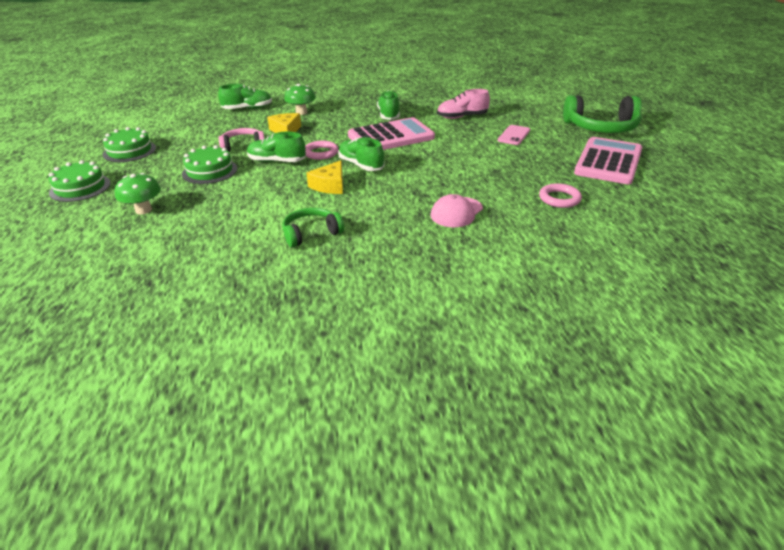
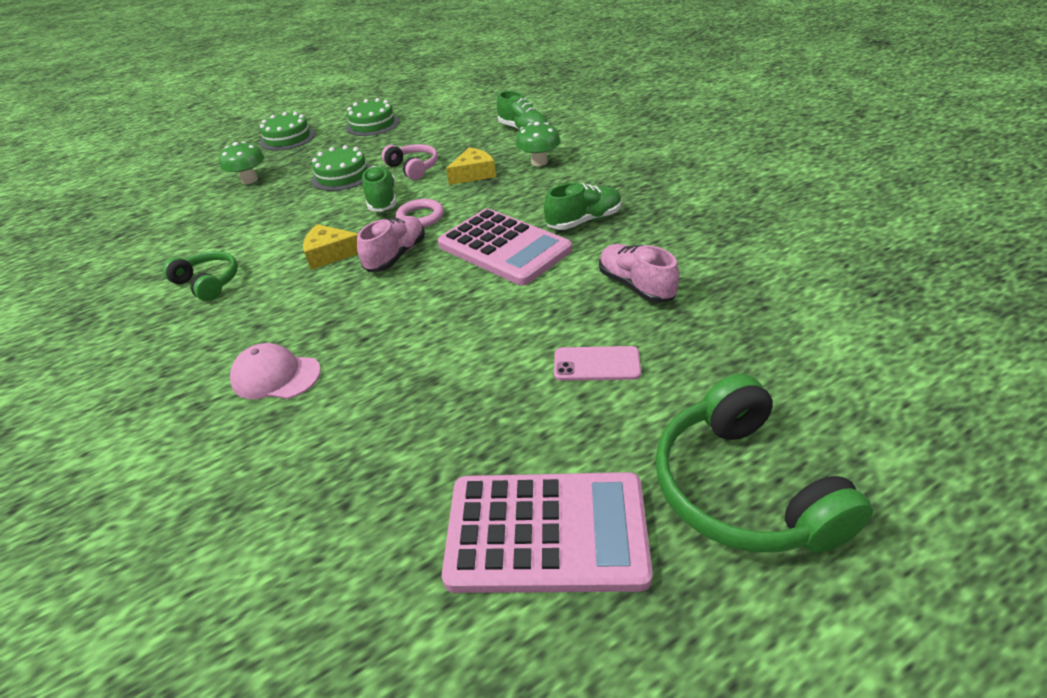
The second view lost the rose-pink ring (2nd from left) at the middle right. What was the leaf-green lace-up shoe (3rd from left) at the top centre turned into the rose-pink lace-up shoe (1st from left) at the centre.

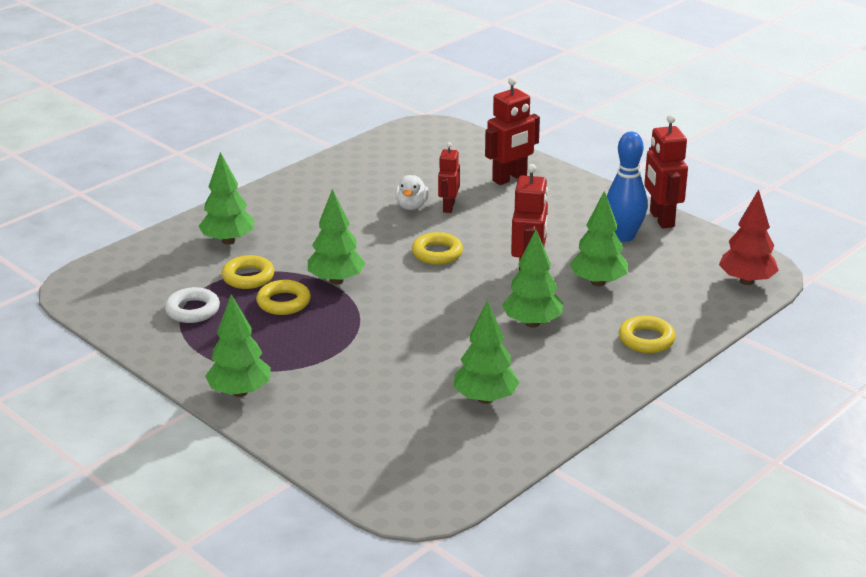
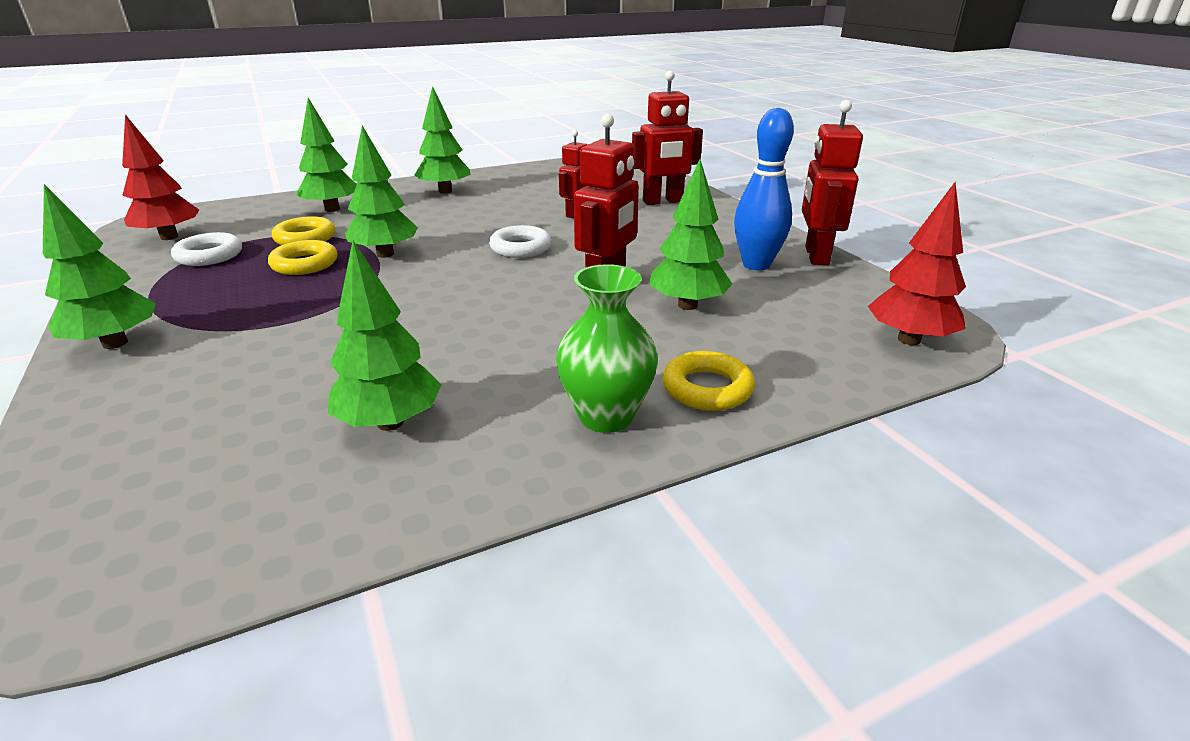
The second view lost the pure white toy duck at the top centre. The second view gained the red toy tree (1st from left) at the top left. The second view gained the leaf-green flower vase at the centre. The leaf-green toy tree (5th from left) ended up elsewhere, having gone from the centre to the top centre. What was the golden ring (3rd from left) at the centre turned into the pure white ring (2nd from left) at the top centre.

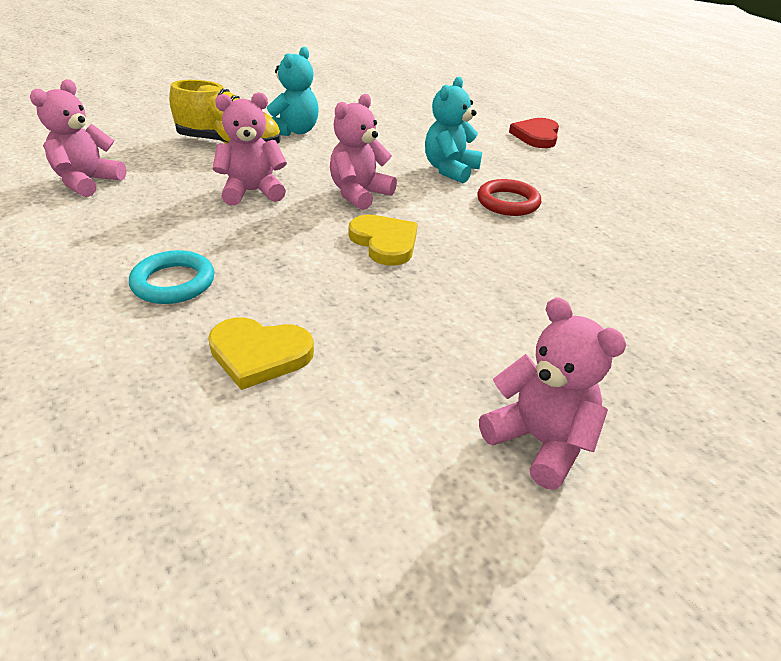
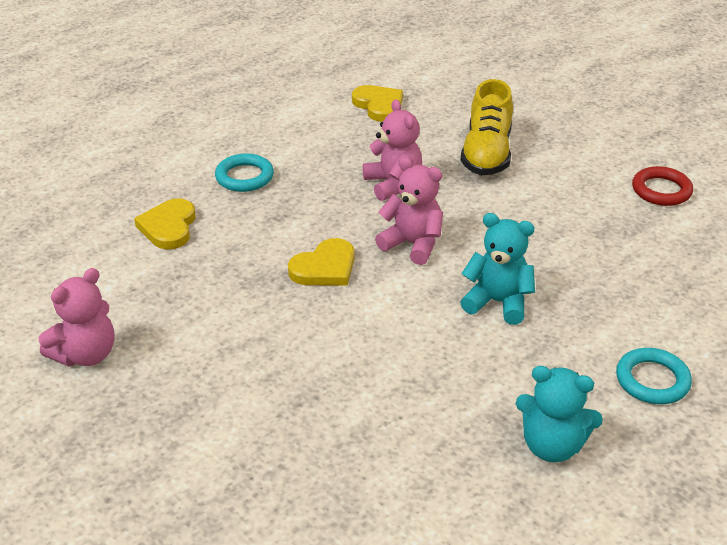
The turquoise stuffed bear (1st from left in the first image) ended up elsewhere, having gone from the top centre to the bottom right. The red ring ended up elsewhere, having gone from the top centre to the middle right. Where the rose-pink stuffed bear (1st from left) stood at the top left, the golden heart (3rd from left) came to stand at the top centre. Where the red heart stood at the top right, the turquoise ring (2nd from left) came to stand at the bottom right.

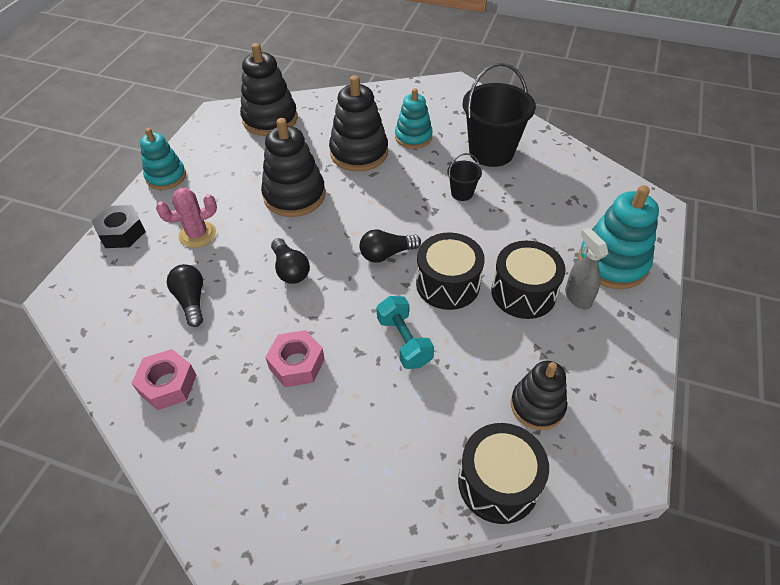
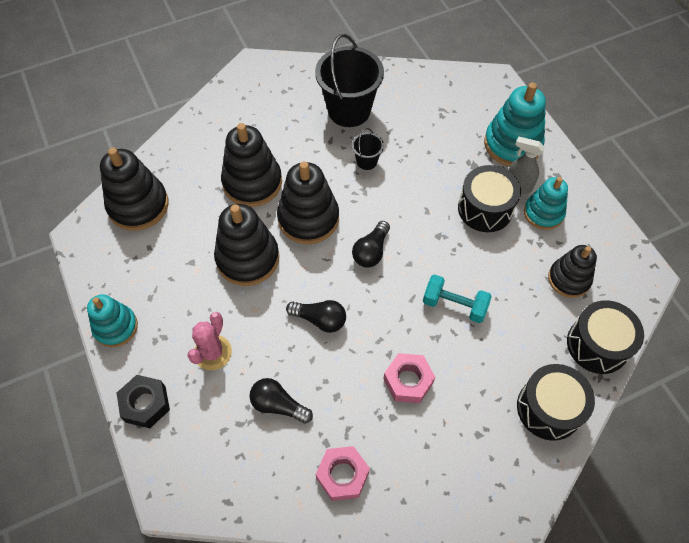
The second view gained the black ring stacker (4th from left) at the centre. The turquoise ring stacker (2nd from left in the first image) ended up elsewhere, having gone from the top centre to the middle right. The black drum (1st from left in the first image) ended up elsewhere, having gone from the centre to the bottom right.

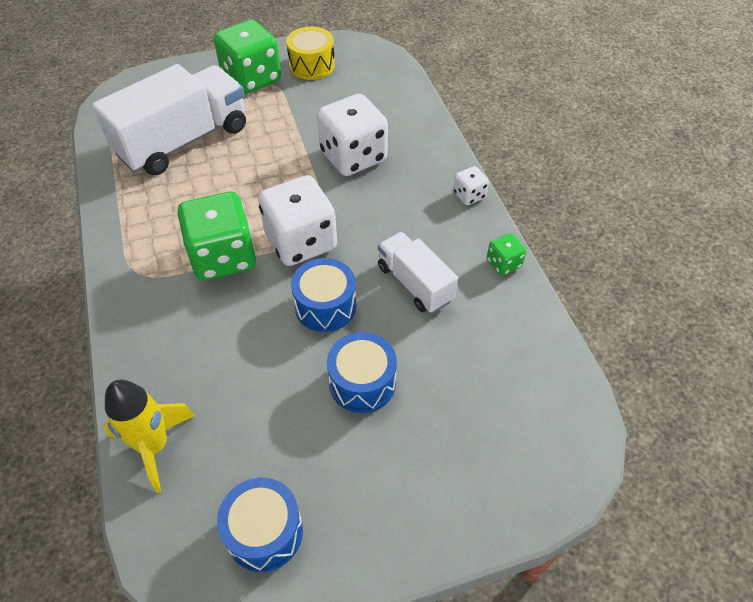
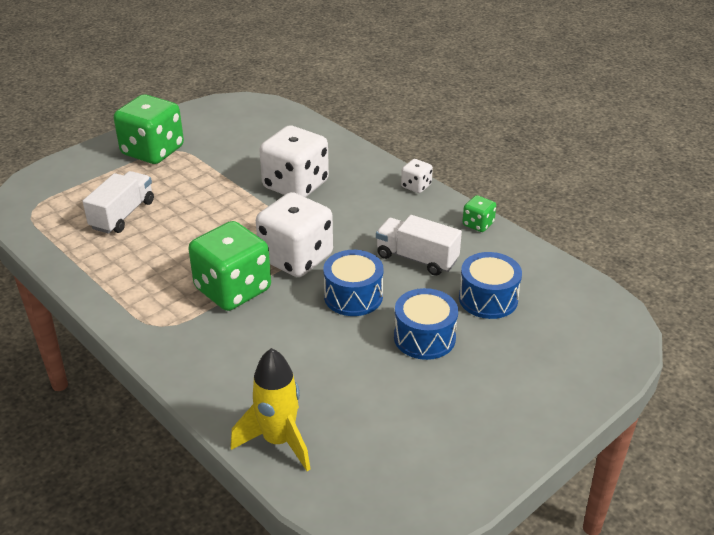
The second view lost the golden drum at the top centre. The blue drum (1st from left in the first image) ended up elsewhere, having gone from the bottom centre to the middle right. The size of the pure white lorry (1st from left) at the top left changed by a factor of 0.56.

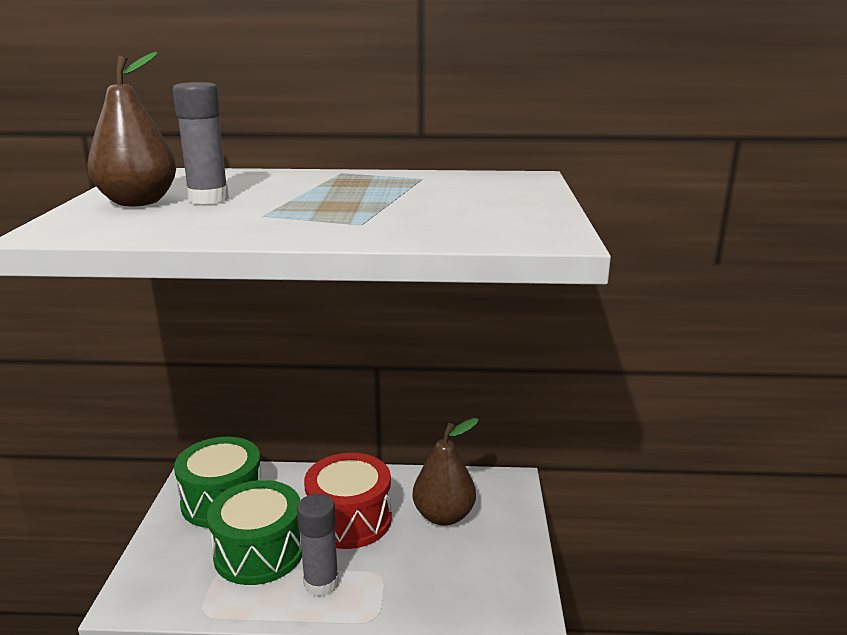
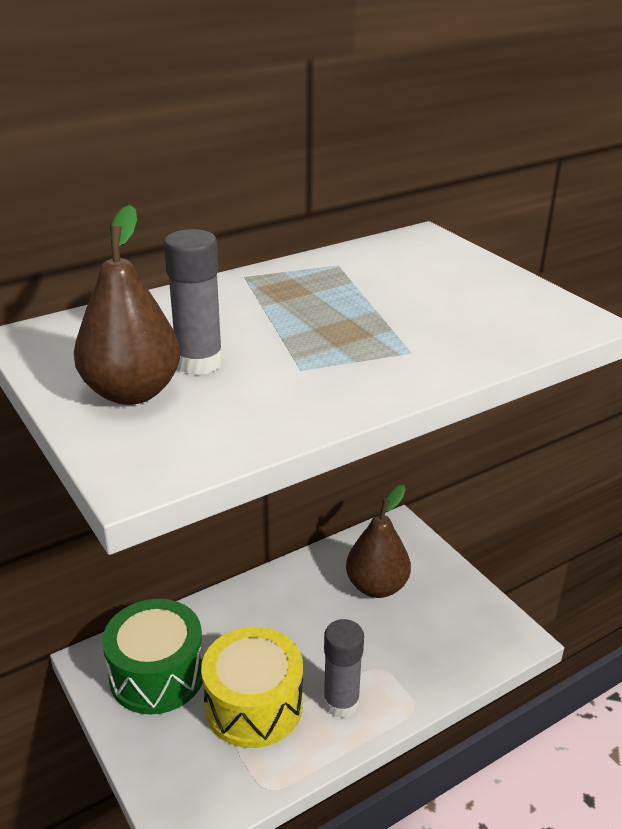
The second view lost the red drum at the bottom centre. What was the leaf-green drum (2nd from left) at the bottom left turned into the golden drum at the bottom centre.

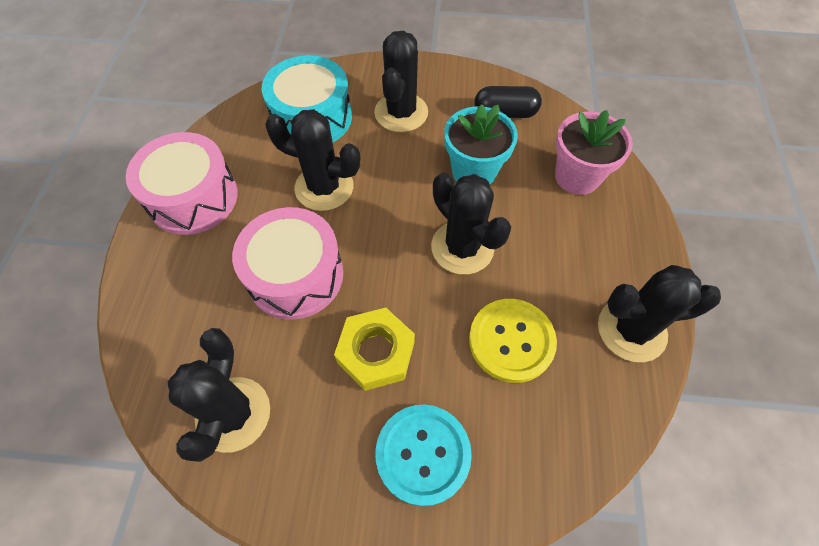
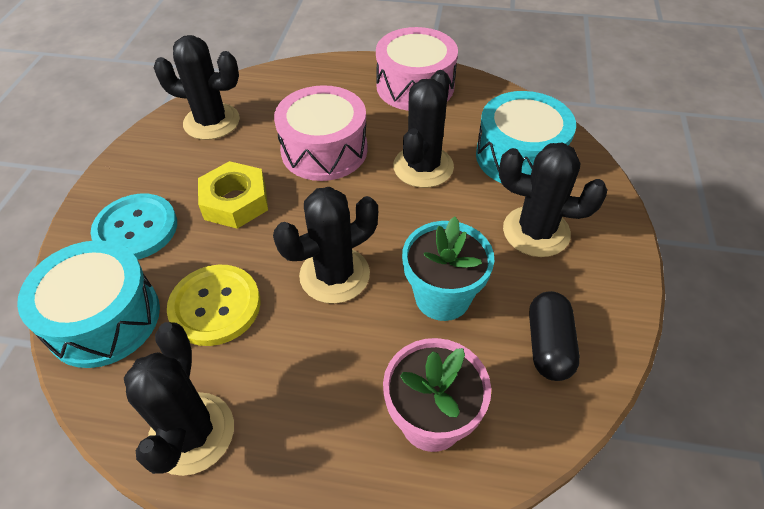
The second view gained the turquoise drum (1st from left) at the middle left.

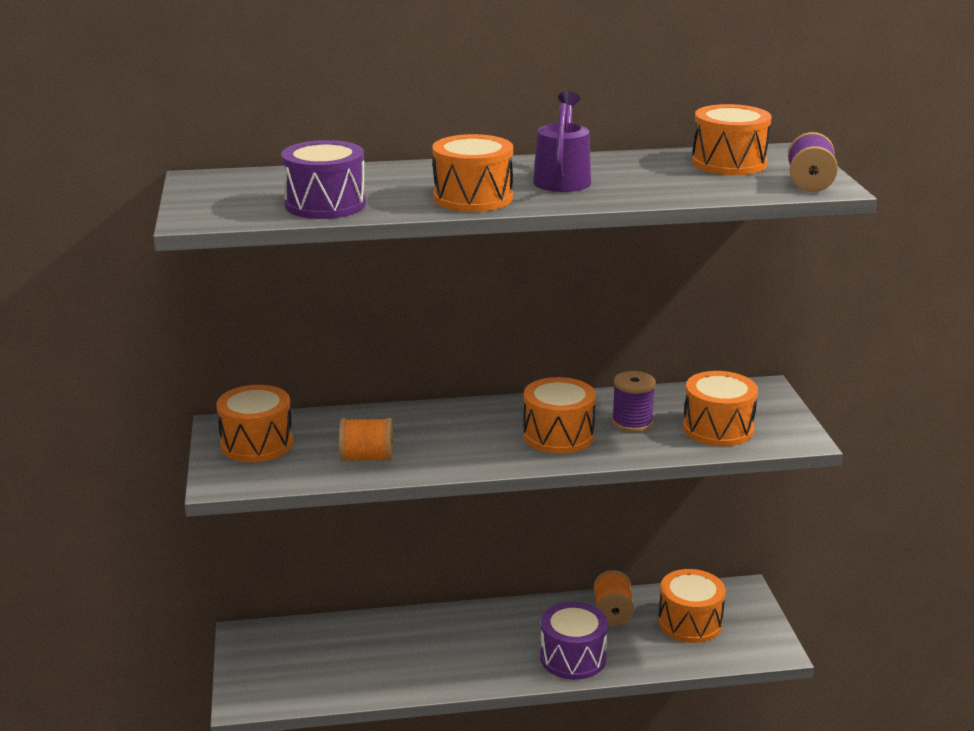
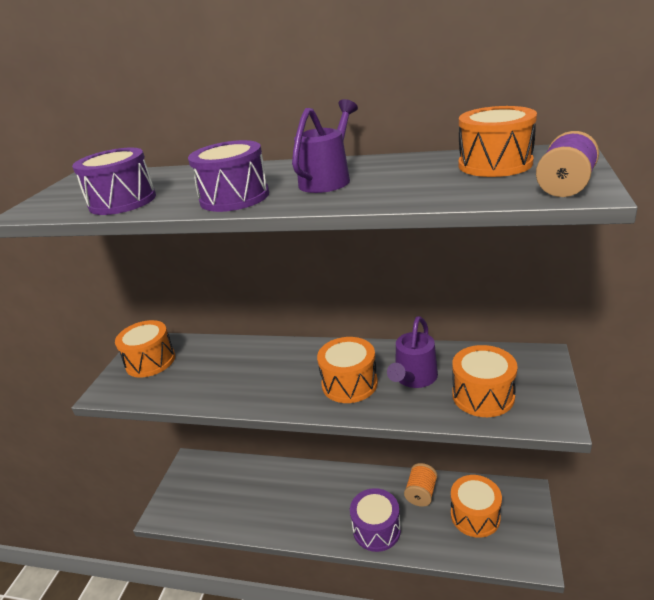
The second view lost the orange reel of thread (1st from left) at the centre. Where the purple reel of thread (1st from left) stood at the centre, the purple watering pot (2nd from left) came to stand at the centre. What was the orange drum (2nd from left) at the top centre turned into the purple drum (2nd from left) at the top centre.

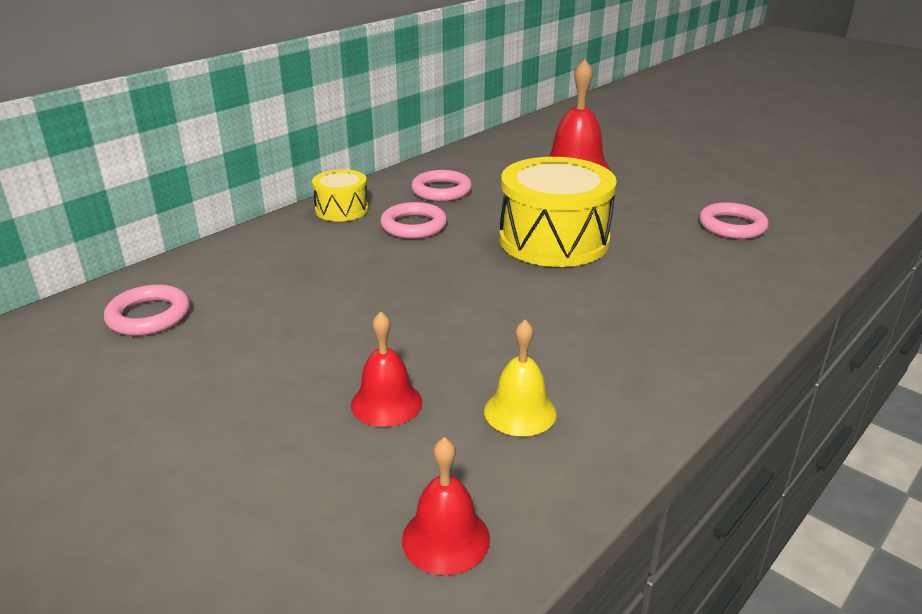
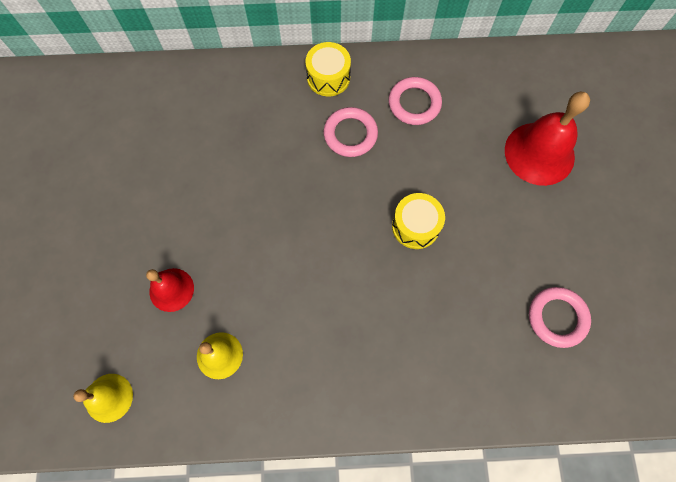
The second view lost the rose-pink ring (1st from left) at the middle left. What was the red hand bell (2nd from left) at the bottom centre turned into the golden hand bell (1st from left) at the bottom left. The size of the golden drum (2nd from left) at the centre changed by a factor of 0.52.

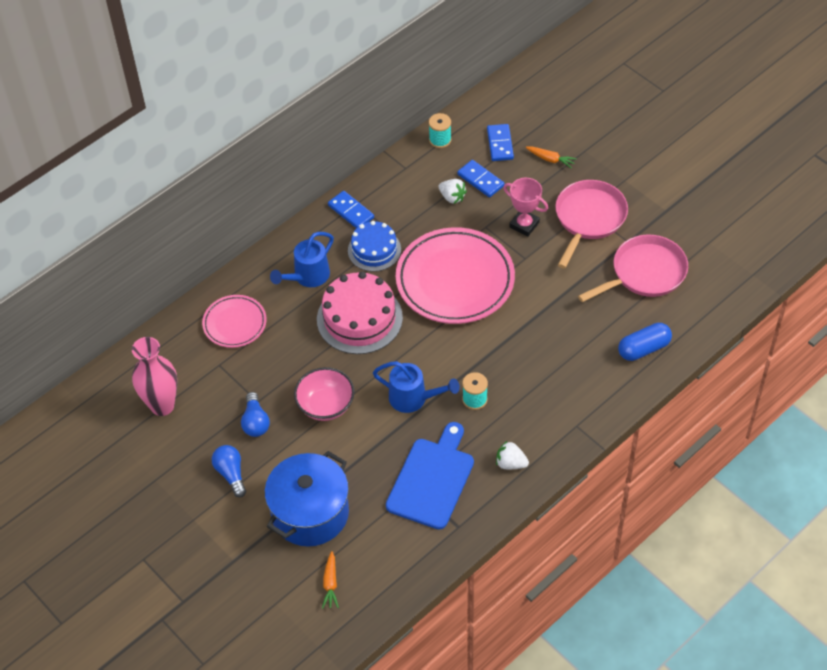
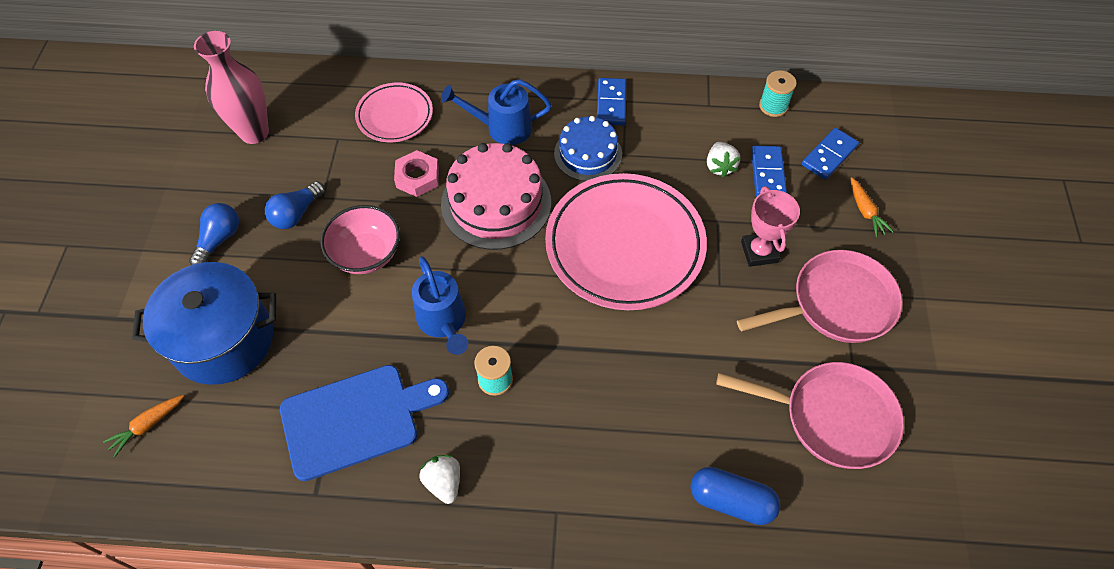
The second view gained the rose-pink hexagon nut at the top centre.

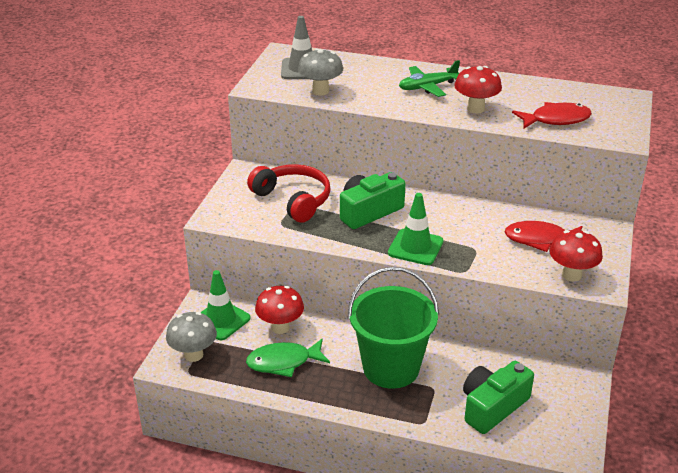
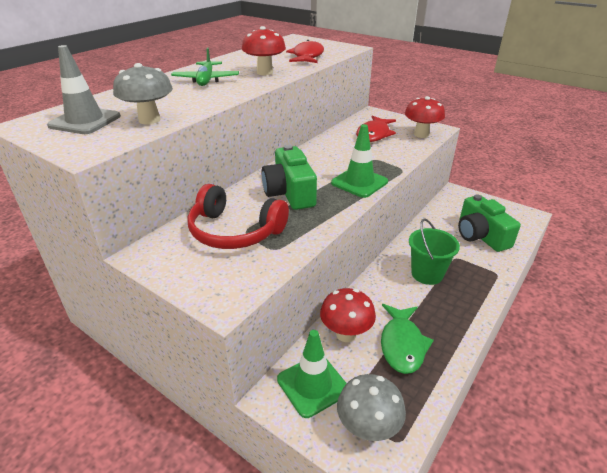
The red headphones at the centre ended up facing another way, 135 degrees counterclockwise from before. The size of the leaf-green sand bucket at the bottom centre changed by a factor of 0.61.

